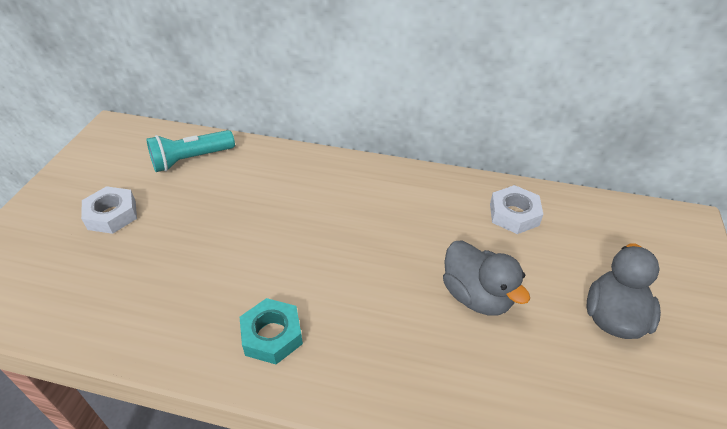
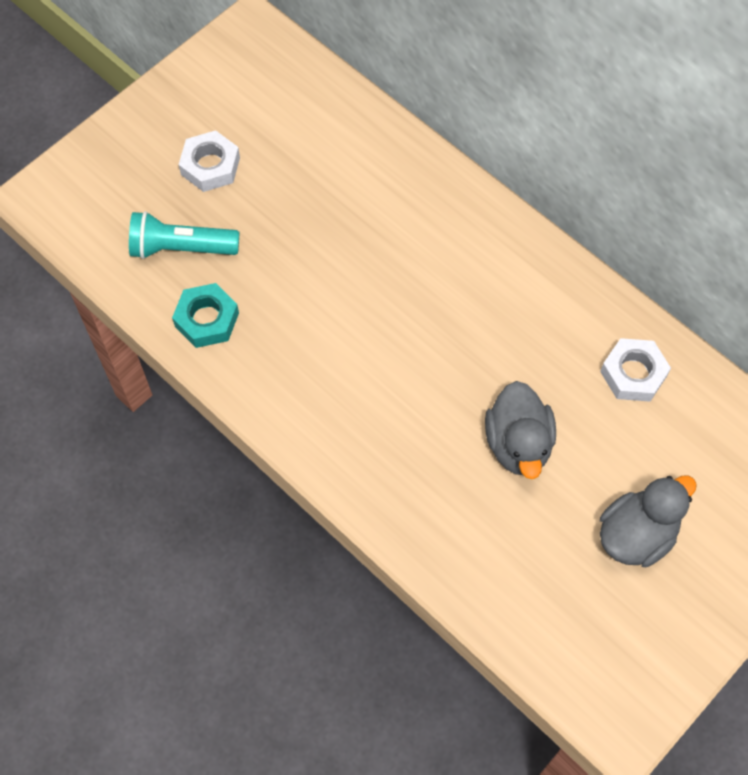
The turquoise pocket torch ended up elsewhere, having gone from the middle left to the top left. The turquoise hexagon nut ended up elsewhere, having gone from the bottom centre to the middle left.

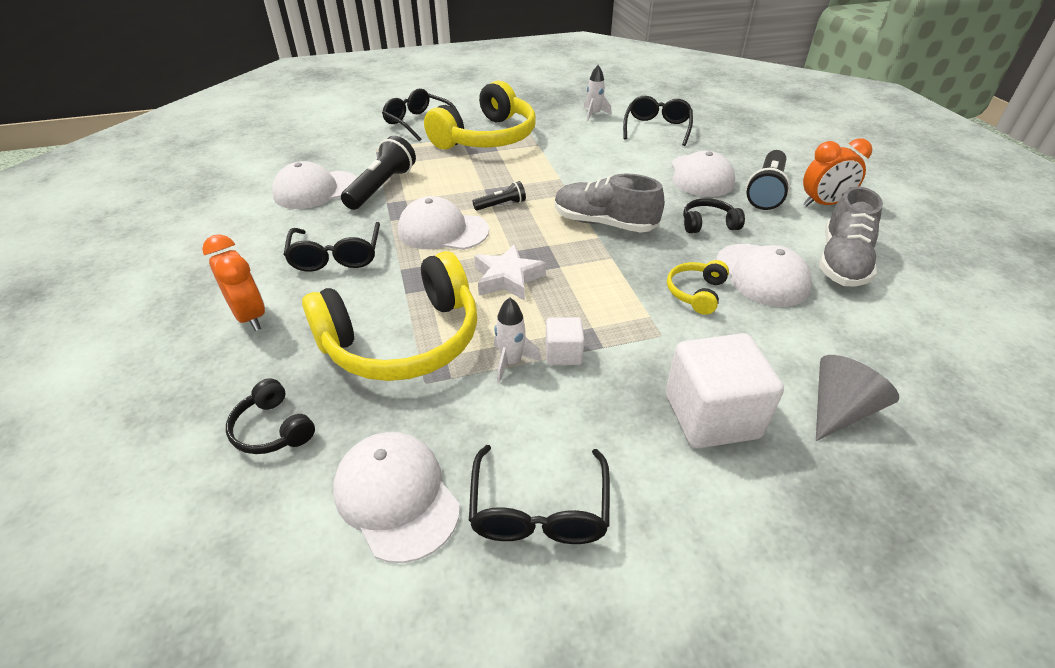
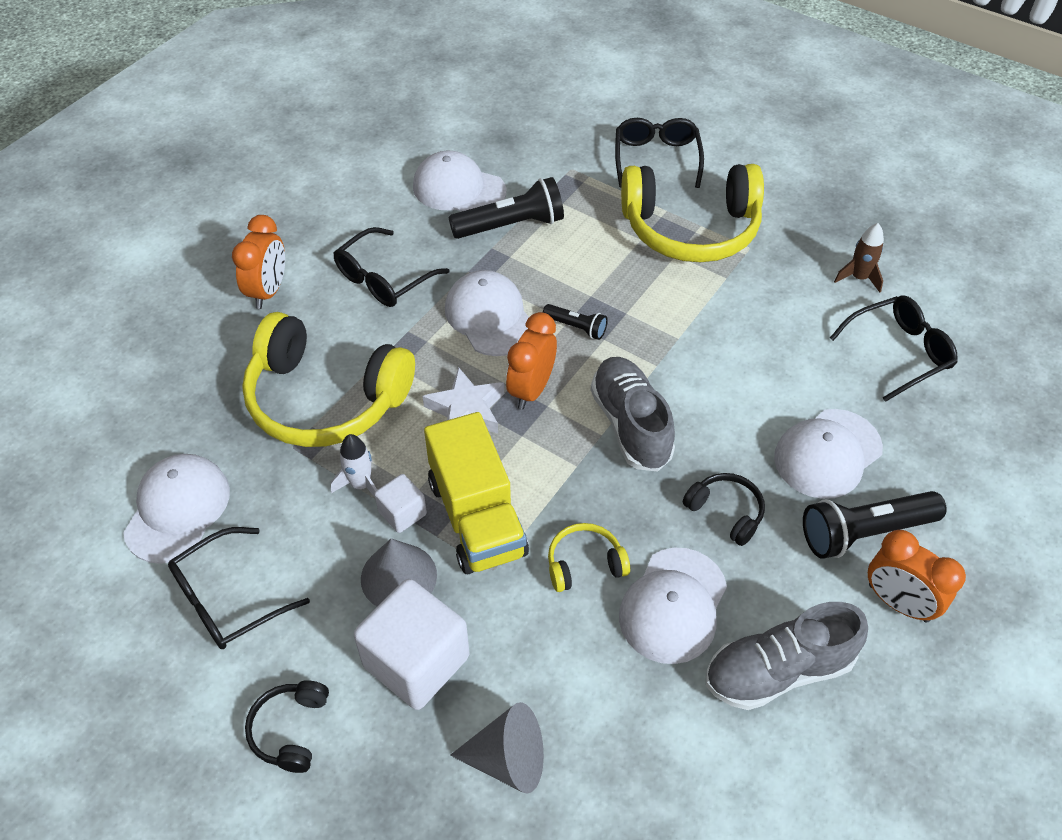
The second view gained the grey cone shape (1st from left) at the bottom centre. The second view gained the golden lorry at the centre. The second view gained the orange clock (2nd from left) at the centre. The black headphones (1st from left) ended up elsewhere, having gone from the middle left to the bottom left. What was the pure white rocket (2nd from left) at the top centre turned into the russet rocket at the top right.

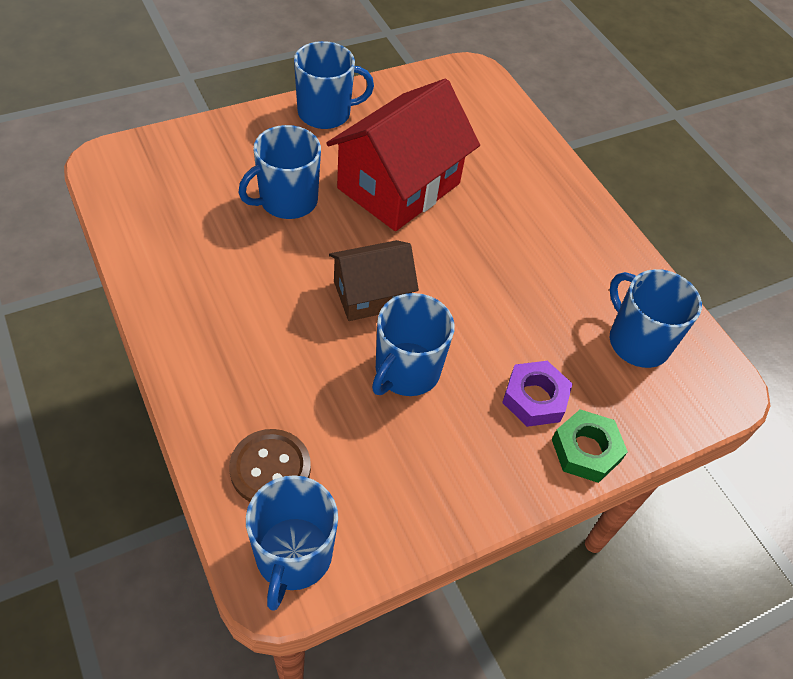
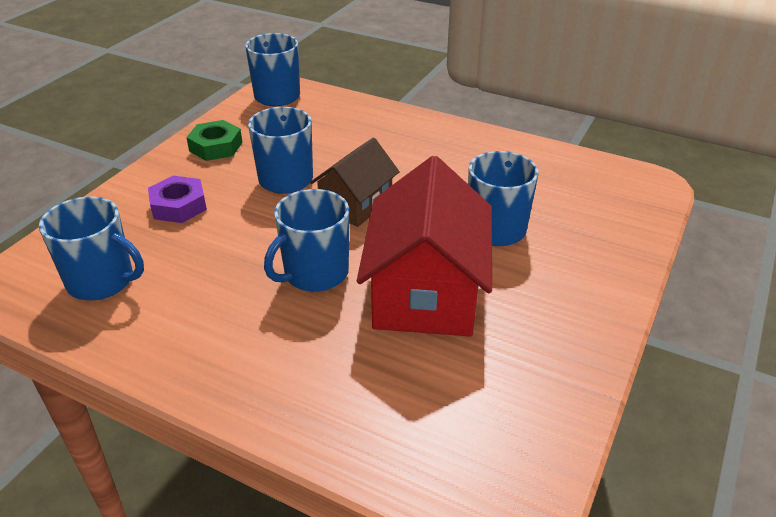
The second view lost the russet button at the bottom centre. The blue mug (3rd from left in the first image) ended up elsewhere, having gone from the top centre to the centre. The leaf-green hexagon nut ended up elsewhere, having gone from the middle right to the top left.

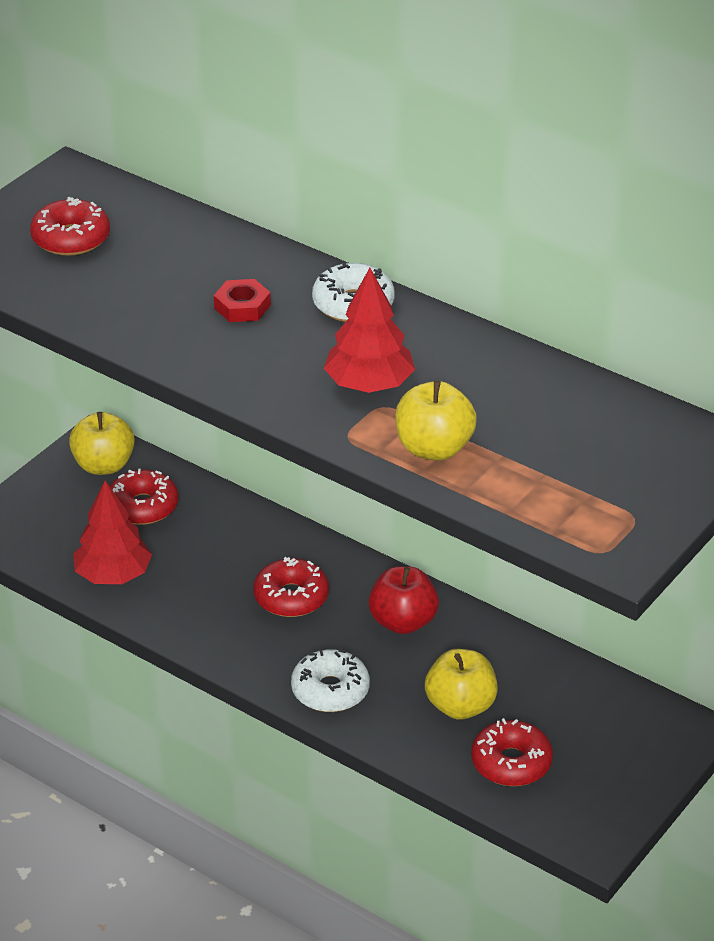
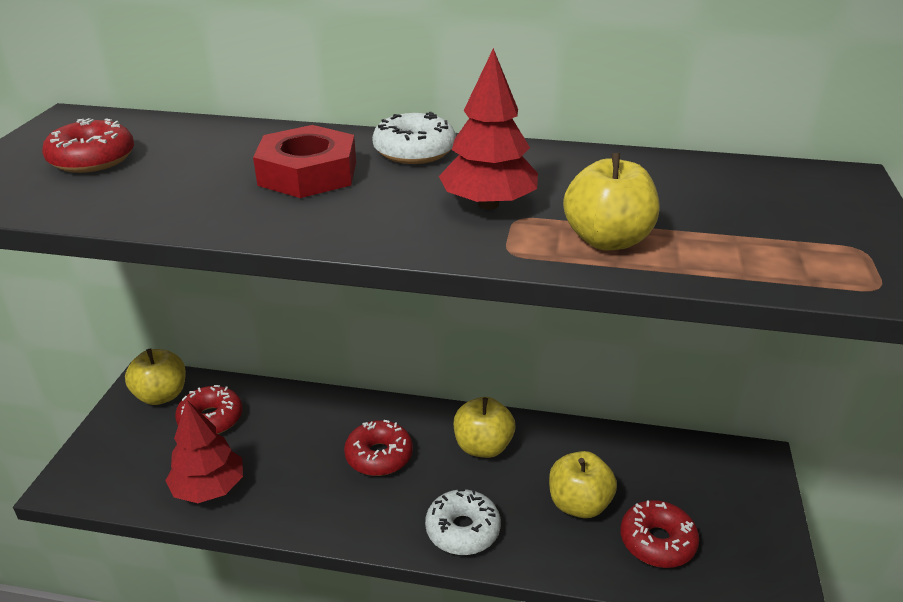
What was the red toy apple at the centre turned into the golden toy apple (2nd from left) at the bottom centre. The size of the red hexagon nut at the top centre changed by a factor of 1.76.

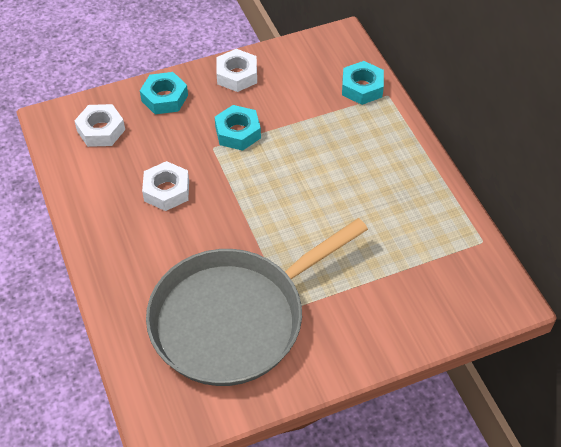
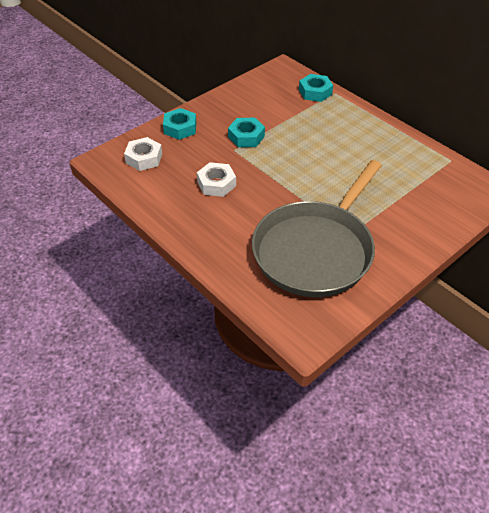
The second view lost the pure white hexagon nut (3rd from left) at the top centre.

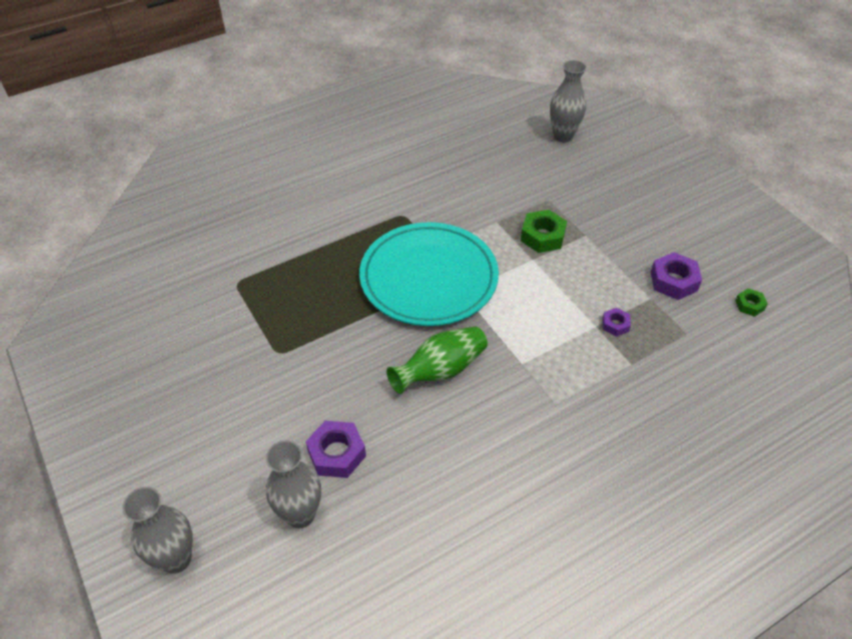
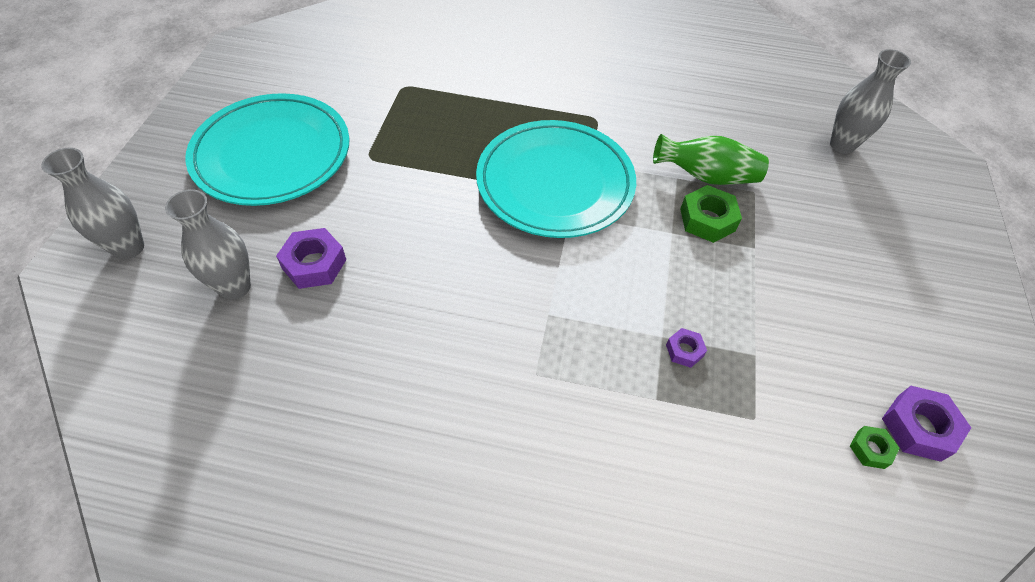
The second view gained the turquoise flat dish (1st from left) at the top left. The leaf-green flower vase ended up elsewhere, having gone from the centre to the top right. The purple hexagon nut (3rd from left) ended up elsewhere, having gone from the middle right to the bottom right.

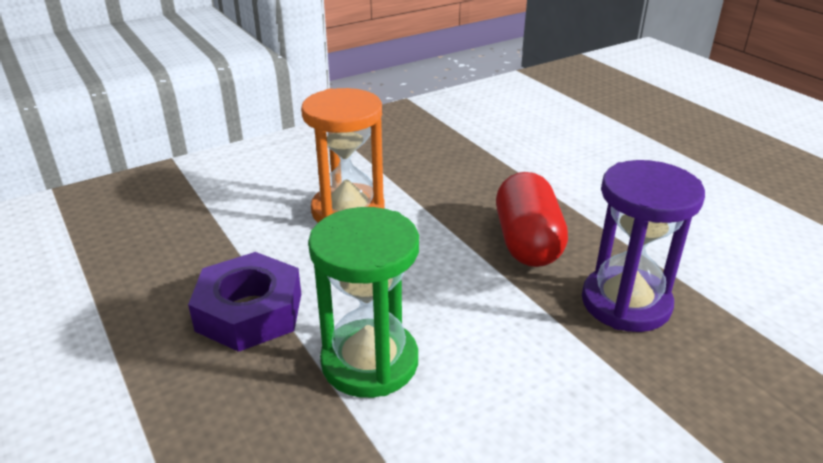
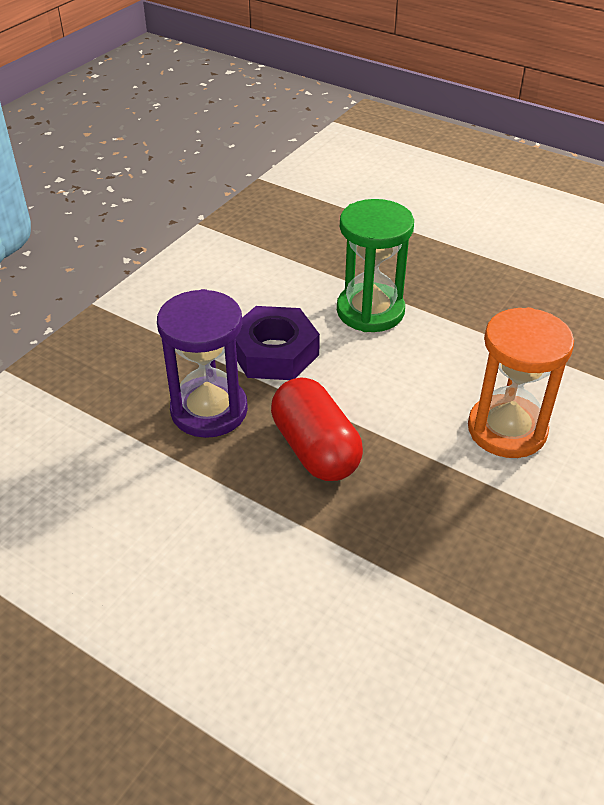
The purple hexagon nut ended up elsewhere, having gone from the middle left to the centre.

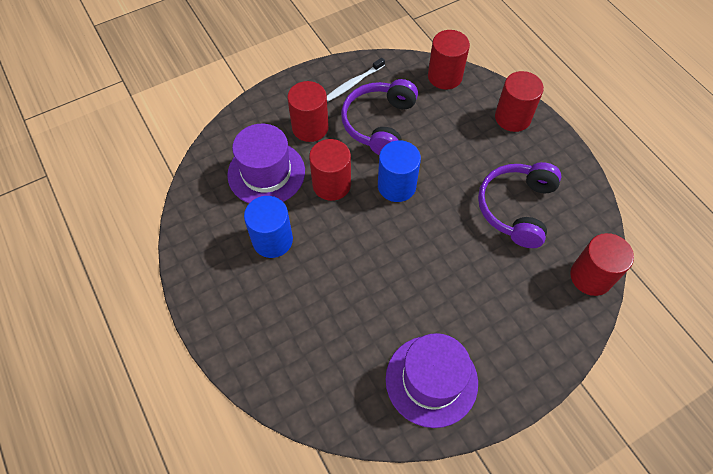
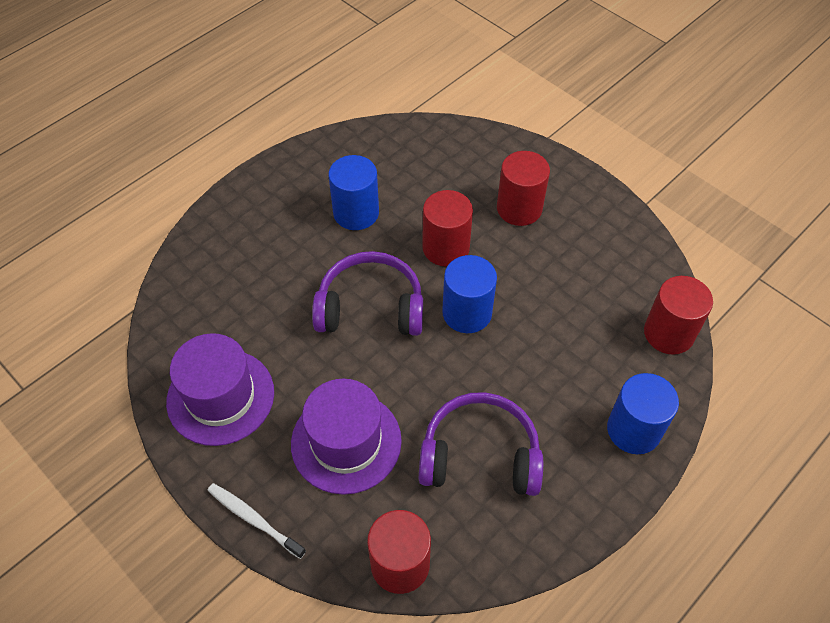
The purple top hat (1st from left in the first image) ended up elsewhere, having gone from the centre to the bottom centre. The pure white tooth brush ended up elsewhere, having gone from the top centre to the bottom left. The purple headphones (1st from left) ended up elsewhere, having gone from the top centre to the centre. What was the red solid cylinder (4th from left) at the top right turned into the blue solid cylinder (3rd from left) at the middle right.

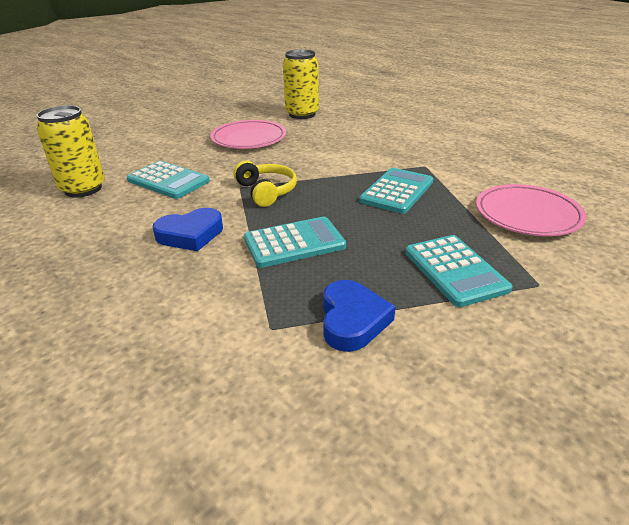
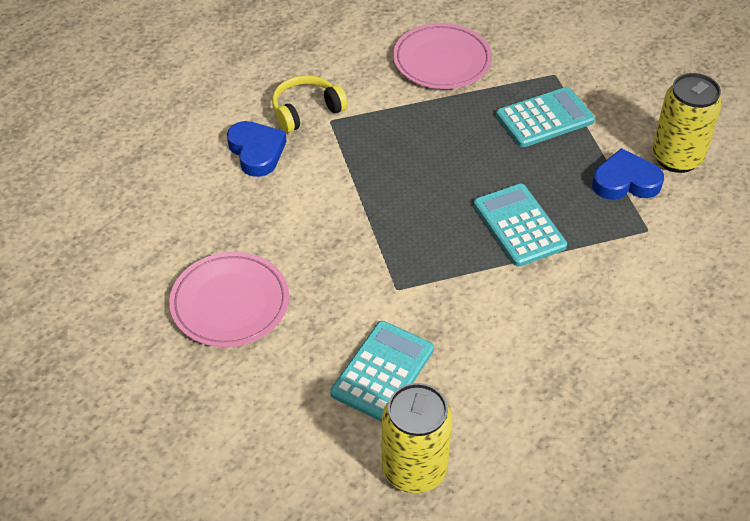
The second view lost the turquoise calculator (3rd from left) at the centre. The blue heart (1st from left) ended up elsewhere, having gone from the middle left to the top centre. The golden headphones ended up elsewhere, having gone from the centre to the top centre. The golden soda can (2nd from left) ended up elsewhere, having gone from the top centre to the top right.

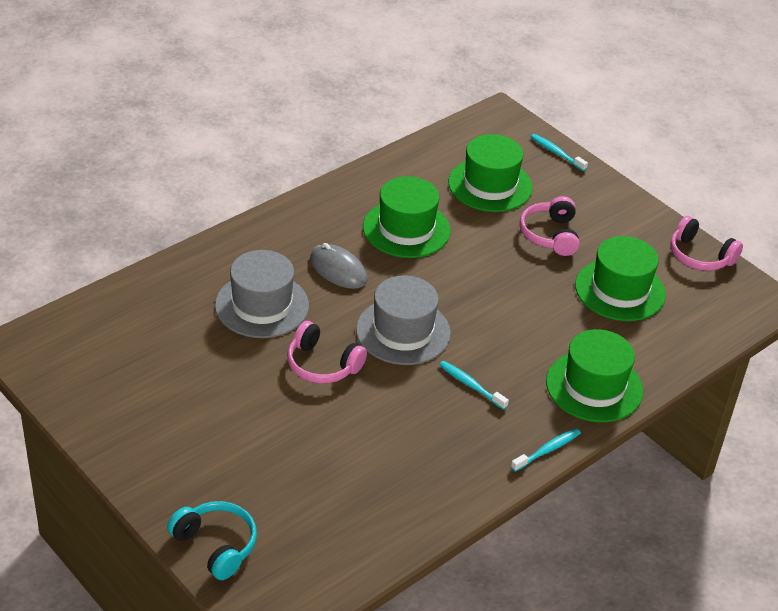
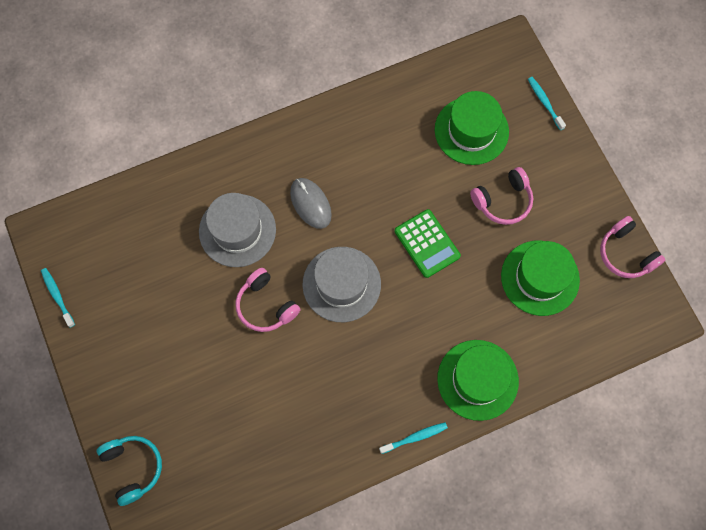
The second view lost the leaf-green top hat (1st from left) at the centre. The second view gained the leaf-green calculator at the centre. The turquoise tooth brush (1st from left) ended up elsewhere, having gone from the centre to the middle left. The rose-pink headphones (2nd from left) at the middle right ended up facing another way, 135 degrees counterclockwise from before.

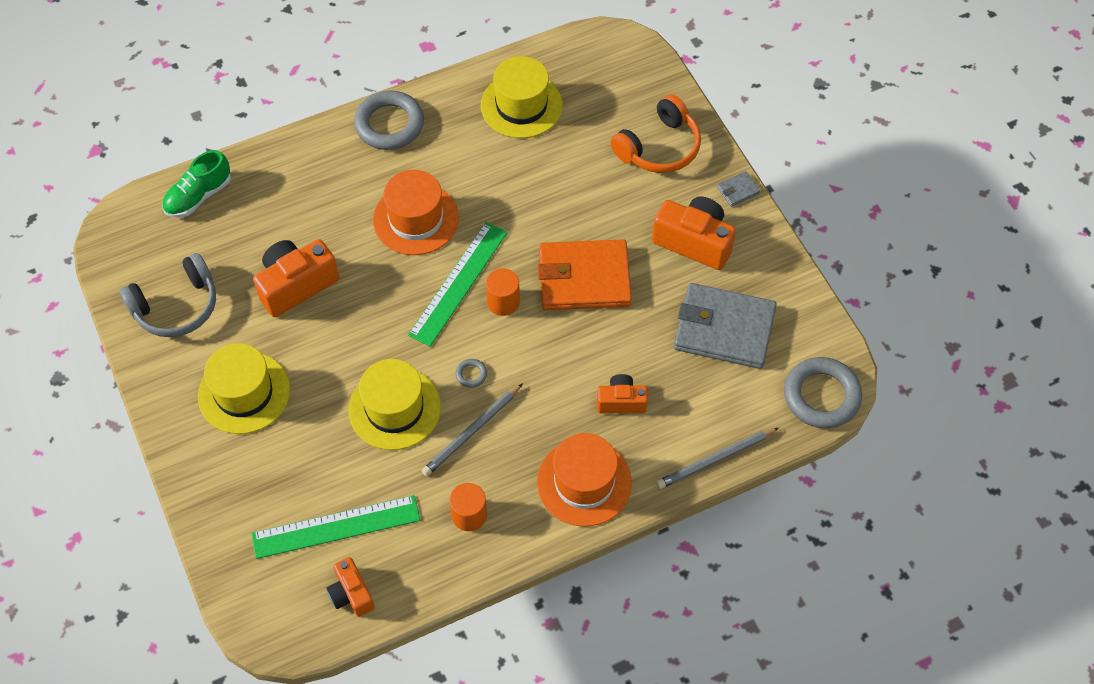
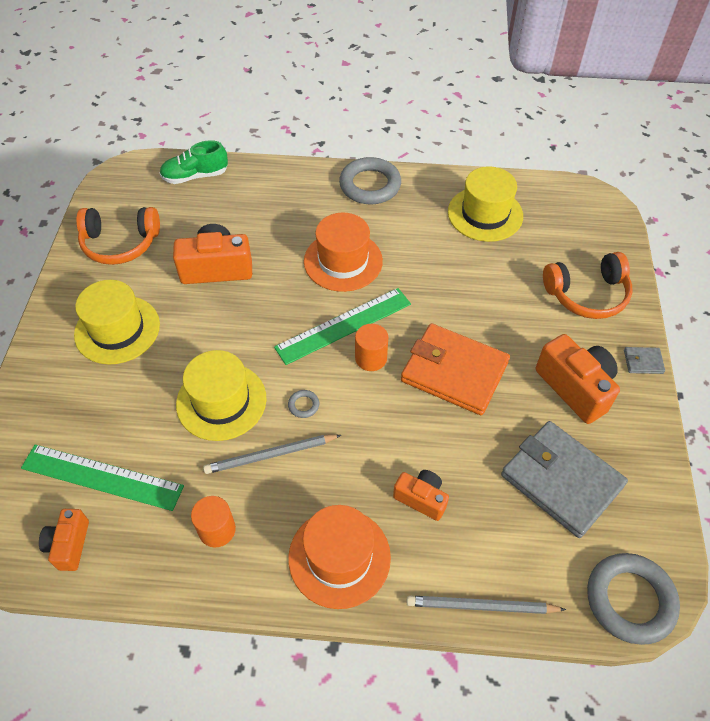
What was the grey headphones at the middle left turned into the orange headphones (1st from left) at the top left.

